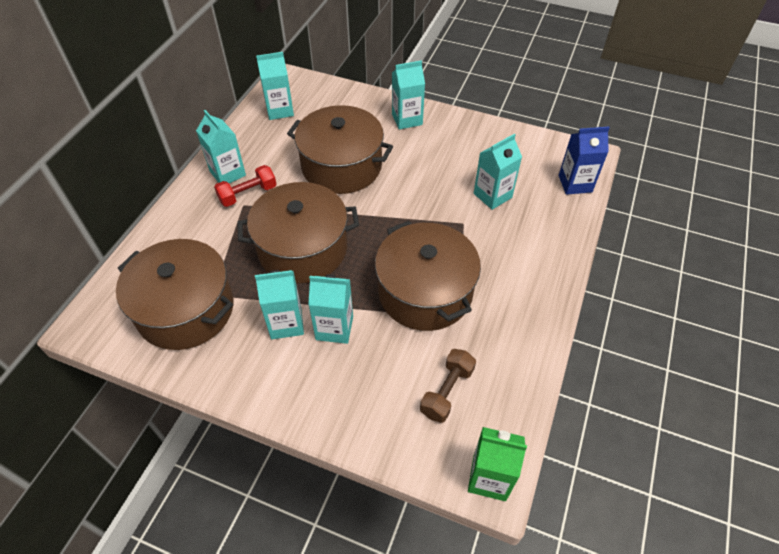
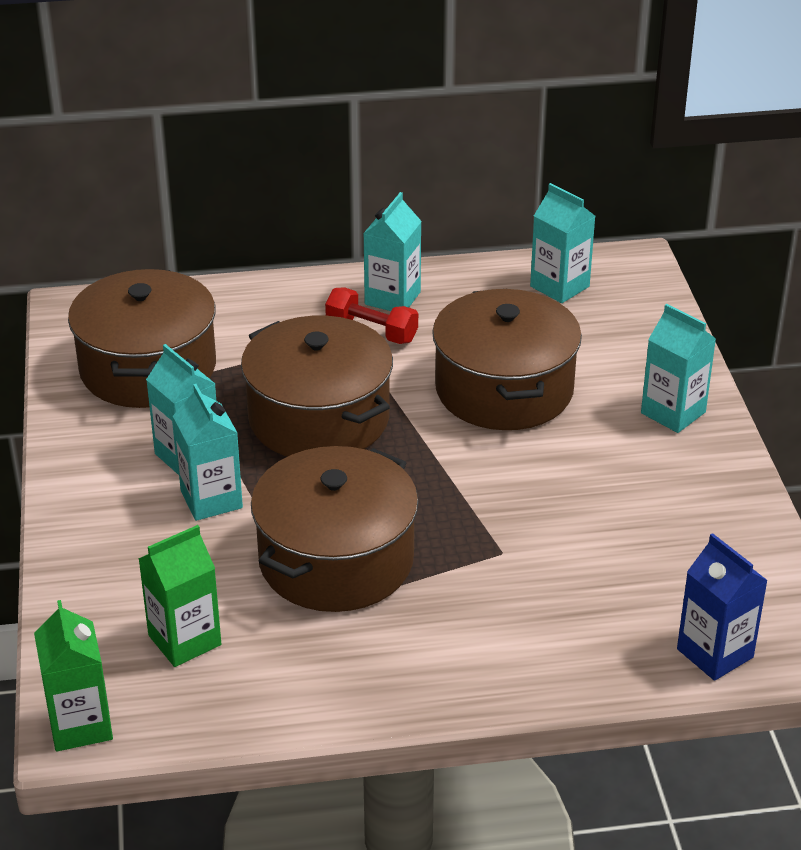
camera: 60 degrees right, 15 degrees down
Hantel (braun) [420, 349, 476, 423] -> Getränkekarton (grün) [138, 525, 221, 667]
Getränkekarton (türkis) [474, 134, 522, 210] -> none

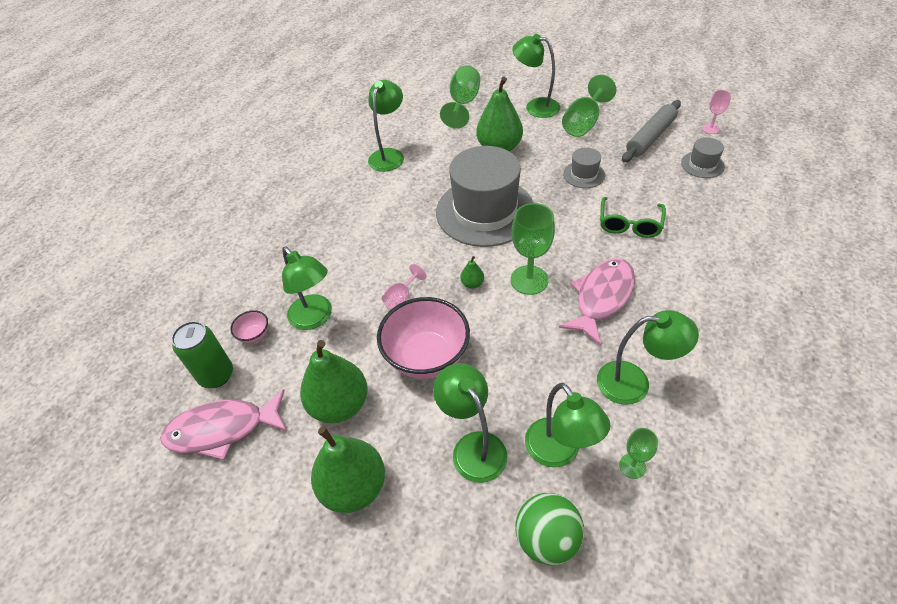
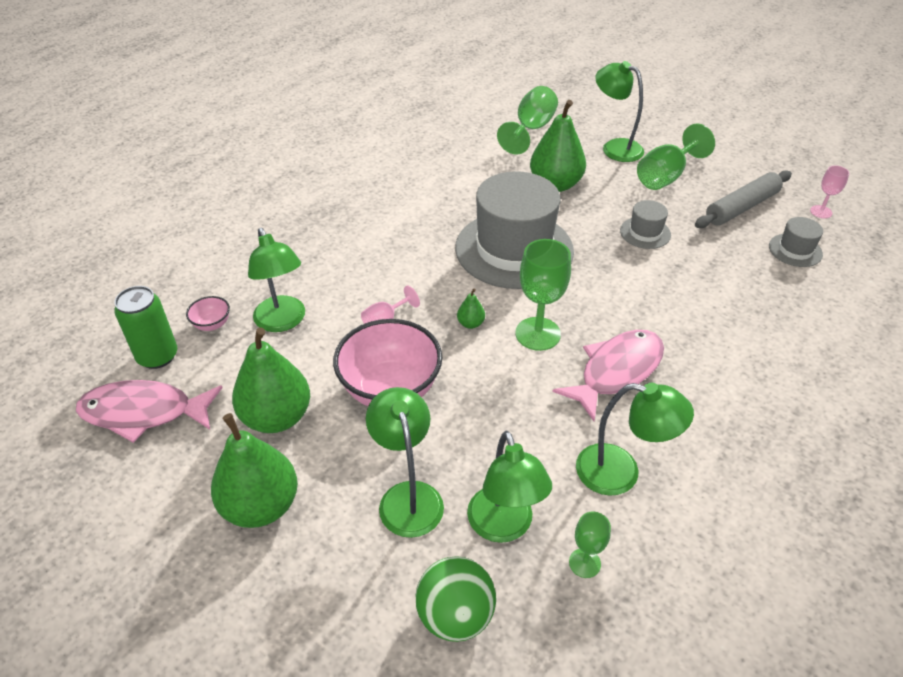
camera: 10 degrees right, 5 degrees down
Lampe (grün) [368, 80, 404, 172] -> none
Brille (grün) [600, 197, 666, 238] -> none

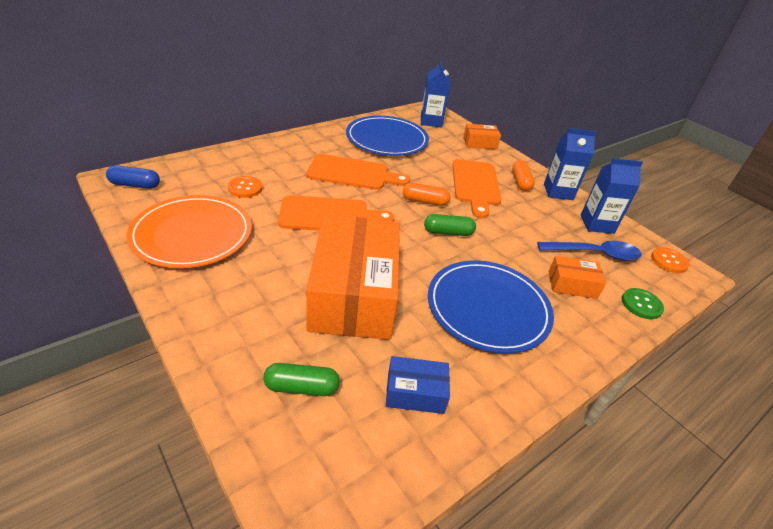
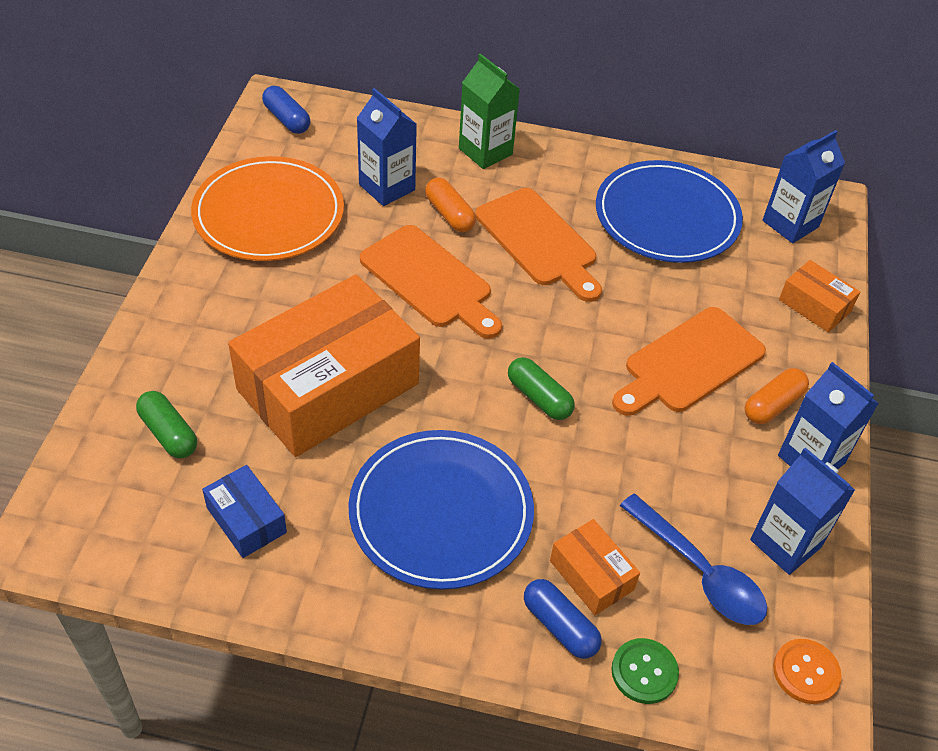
camera: 50 degrees right, 10 degrees up
Knopf (orange) [228, 176, 263, 198] -> Getränkekarton (blau) [357, 88, 417, 206]
Kapsel (orange) [403, 182, 451, 206] -> Kapsel (orange) [425, 178, 476, 232], shifted
none -> Getränkekarton (grün) [459, 54, 520, 169]
none -> Kapsel (blau) [524, 579, 601, 659]

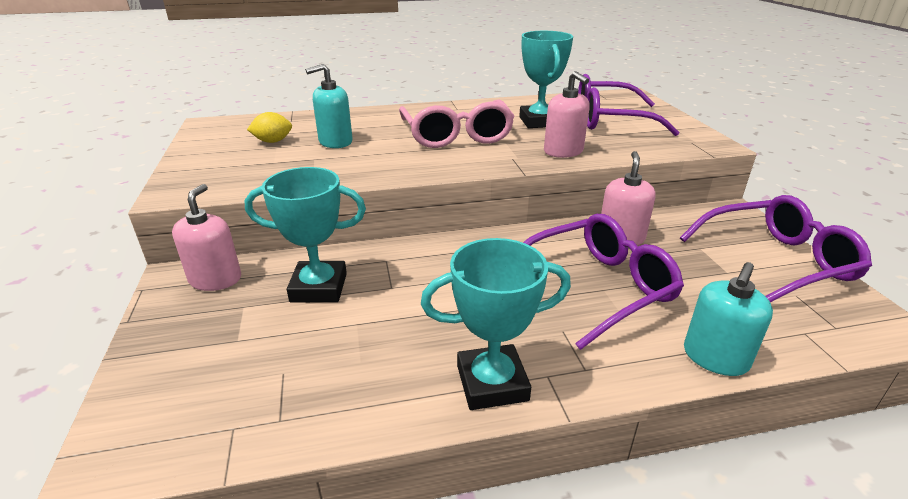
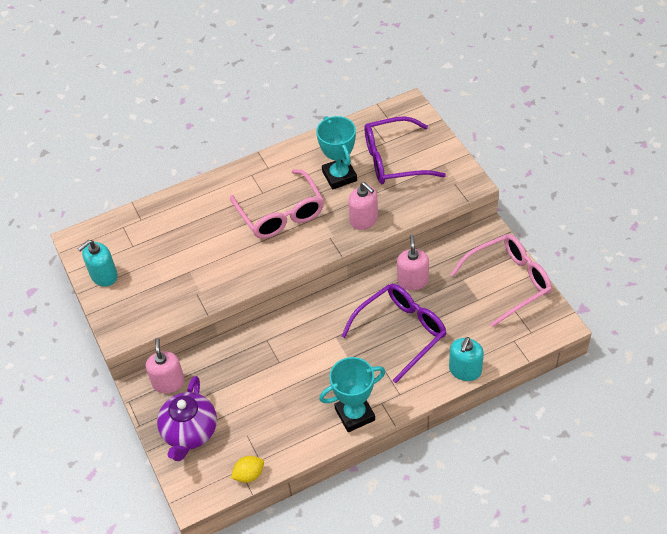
camera: 10 degrees left, 20 degrees up
Pokal (türkis) [244, 167, 366, 302] -> none
Zitrone (gelb) [247, 112, 292, 143] -> Zitrone (gelb) [231, 456, 264, 483], shifted
Seifenspender (türkis) [305, 64, 353, 148] -> Seifenspender (türkis) [78, 240, 118, 287], shifted
Brille (lila) [680, 195, 872, 302] -> Brille (rosa) [450, 234, 552, 327]
none -> Teekanne (lila) [157, 376, 217, 461]

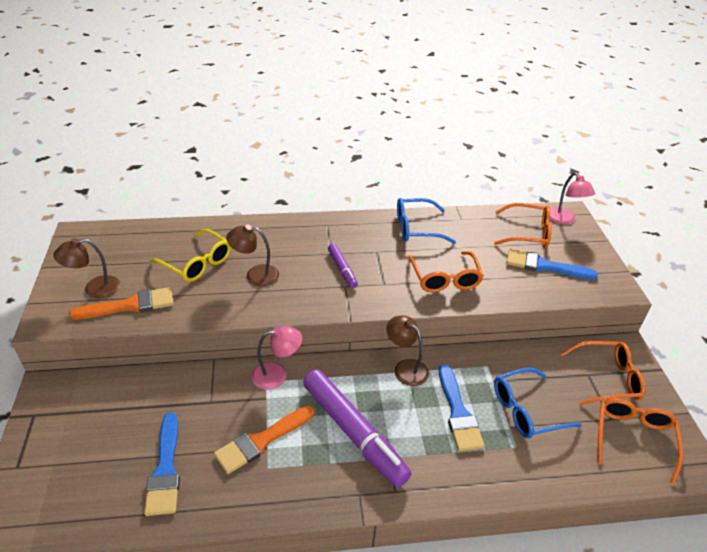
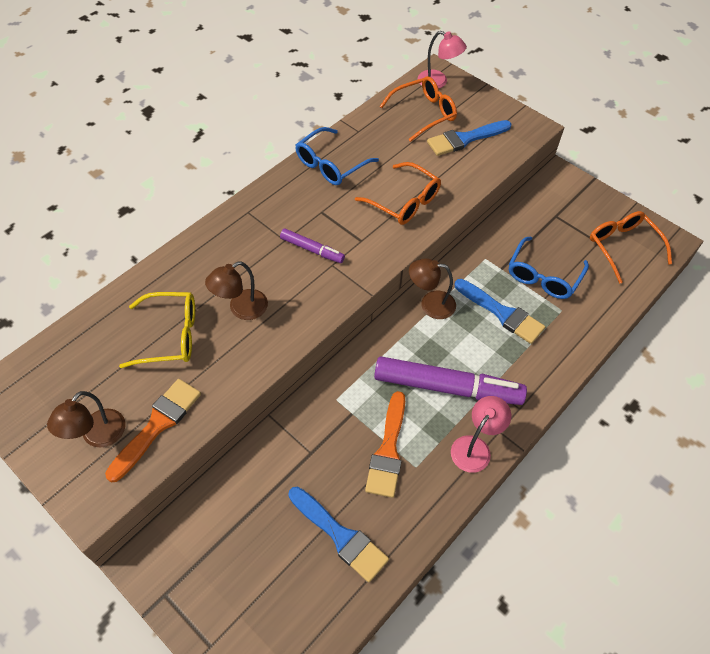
camera: 40 degrees left, 15 degrees up
Lampe (rosa) [252, 326, 302, 390] -> Lampe (rosa) [451, 396, 511, 473], shifted
Brille (orange) [560, 341, 645, 405] -> none

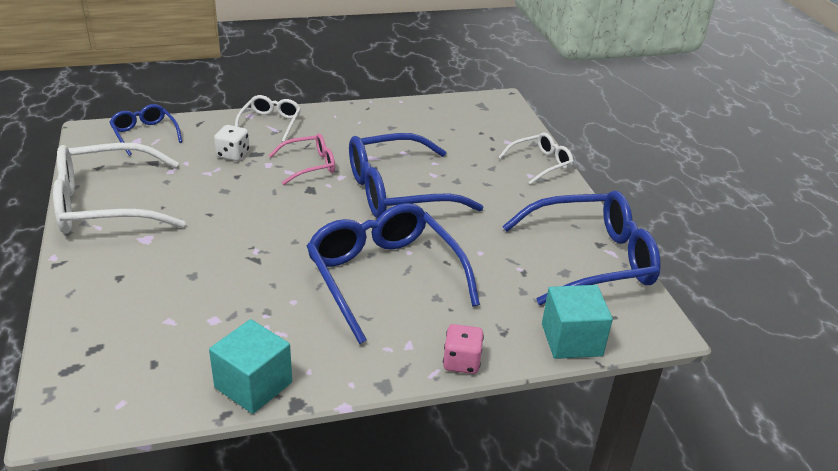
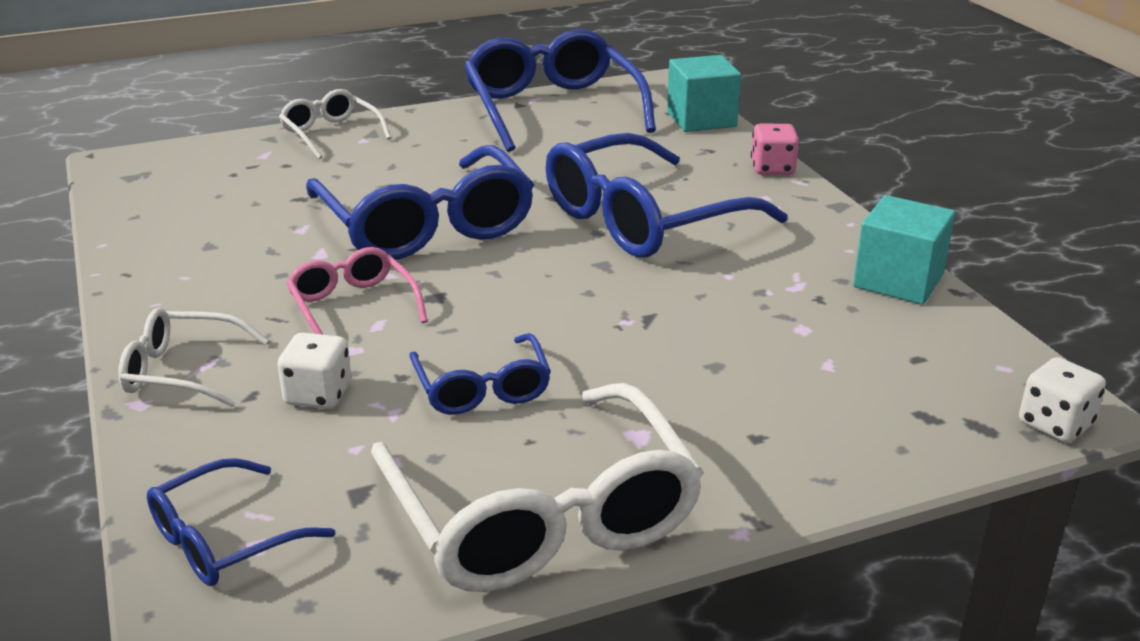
camera: 95 degrees left, 5 degrees down
none -> Brille (blau) [409, 333, 551, 415]
none -> Spielwürfel (weiß) [1019, 357, 1106, 443]

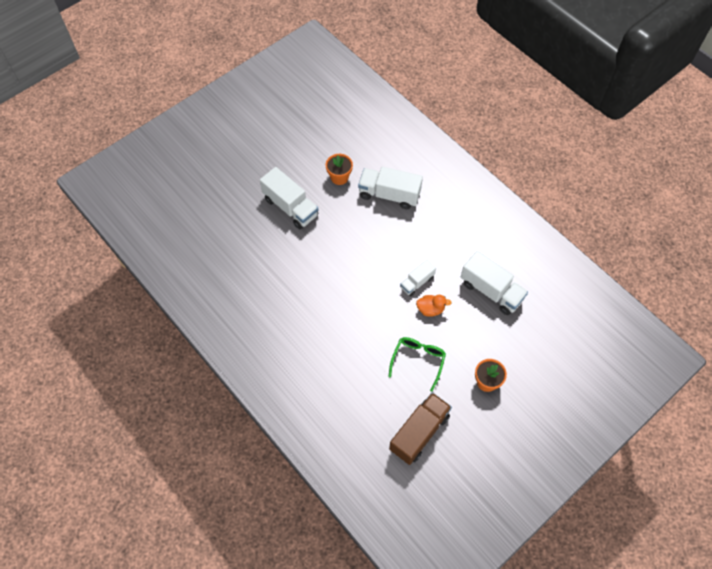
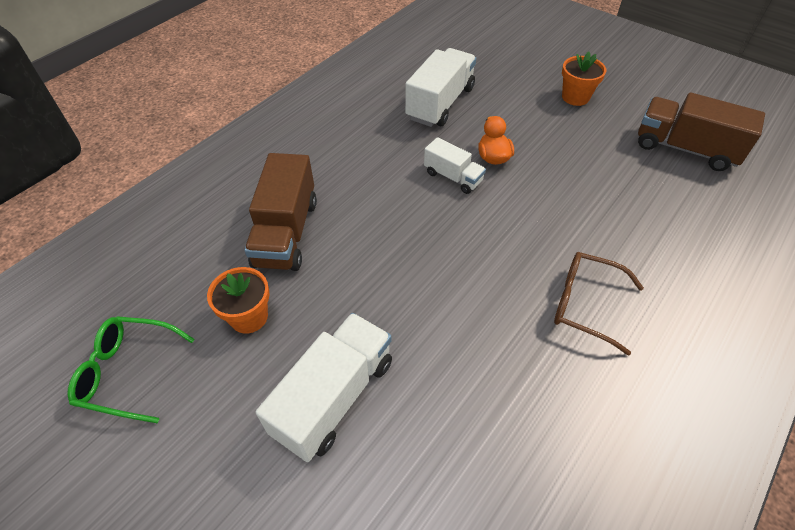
camera: 100 degrees left, 10 degrees down
Lastwagen (weiß) [358, 167, 423, 209] -> Lastwagen (braun) [245, 153, 317, 271]
Brille (grün) [388, 337, 446, 392] -> Brille (grün) [67, 316, 195, 423], shifted
none -> Brille (braun) [554, 252, 644, 356]

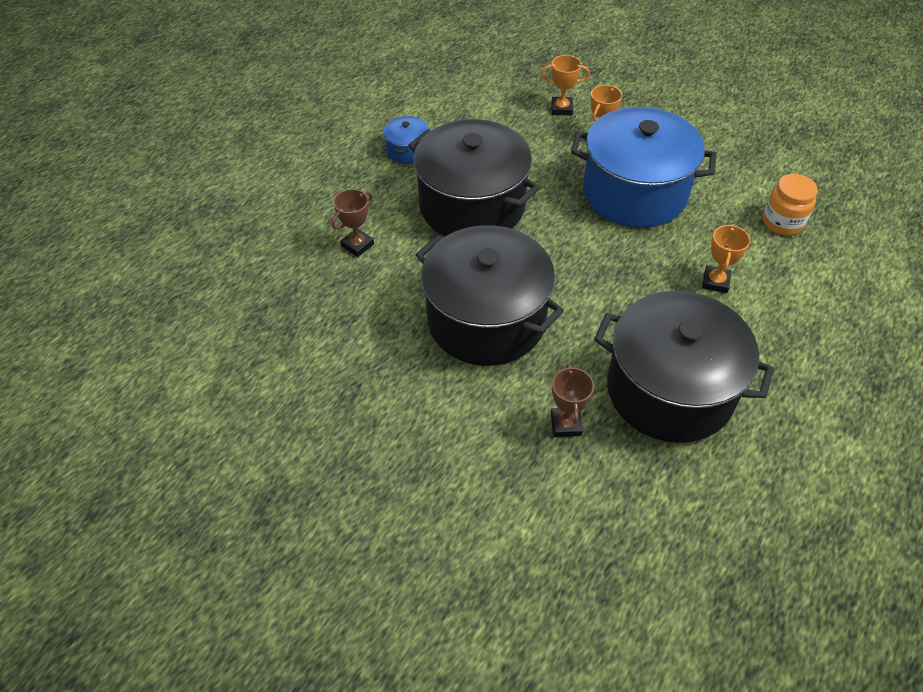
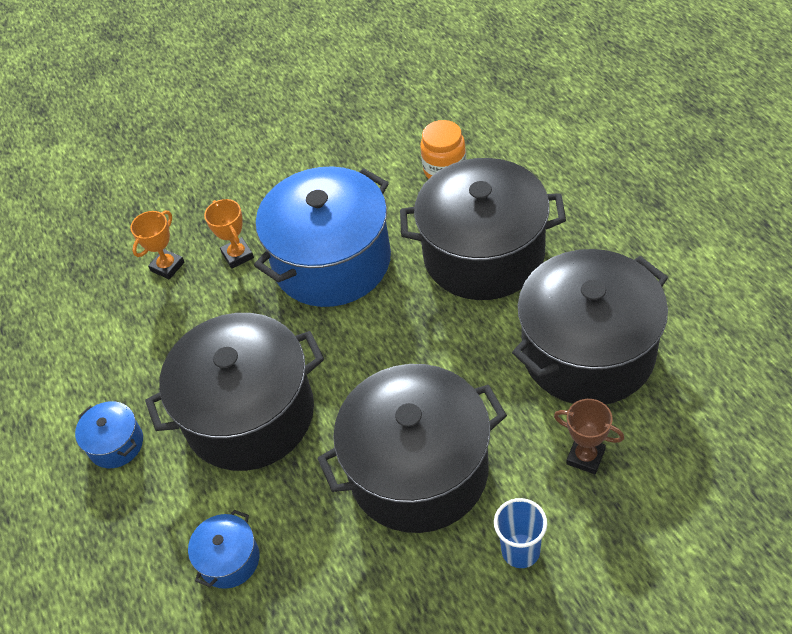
camera: 55 degrees left, 0 degrees up
Pokal (braun) [331, 189, 374, 257] -> Kochtopf (blau) [188, 510, 259, 589]
Pokal (orange) [702, 224, 750, 293] -> Kochtopf (schwarz) [400, 158, 566, 300]
none -> Becher (blau) [494, 498, 547, 568]

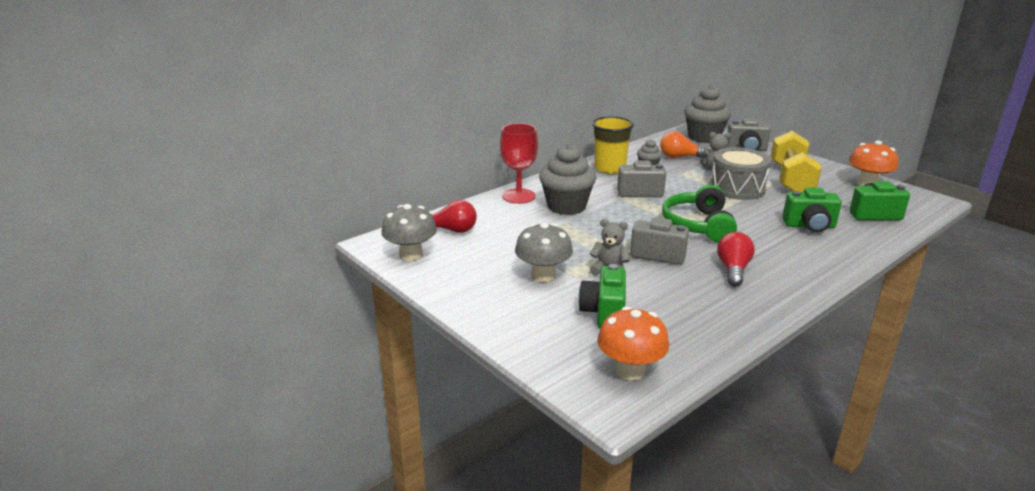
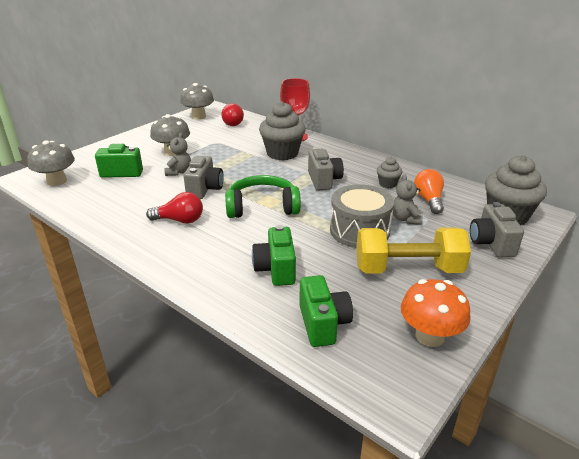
camera: 80 degrees right, 5 degrees up
Becher (gelb) [592, 116, 634, 174] -> none
Pilz (orange) [597, 306, 669, 380] -> Pilz (grau) [27, 140, 75, 186]

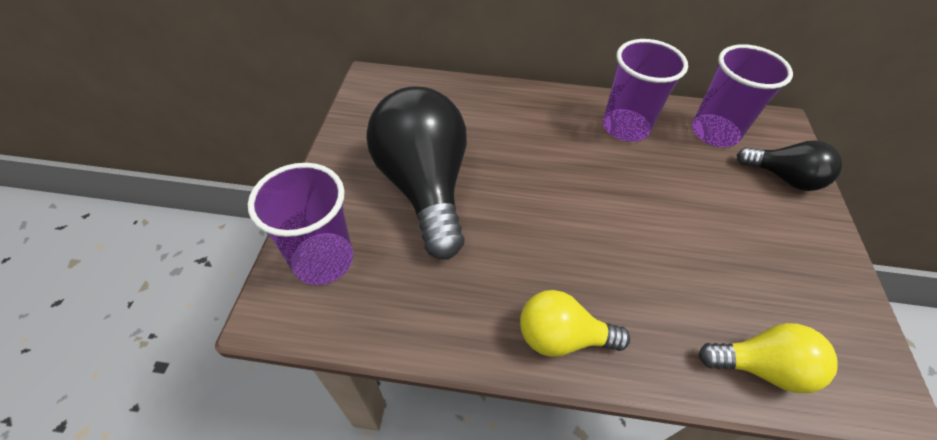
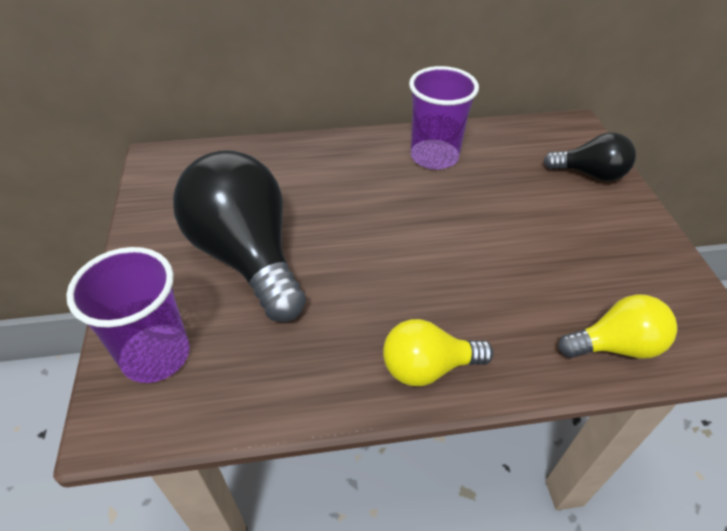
camera: 15 degrees left, 5 degrees down
Becher (lila) [692, 44, 793, 147] -> none

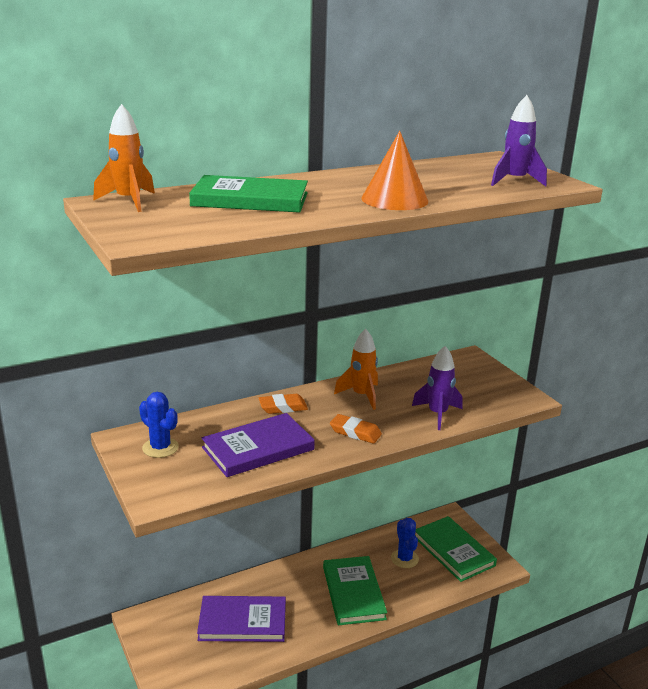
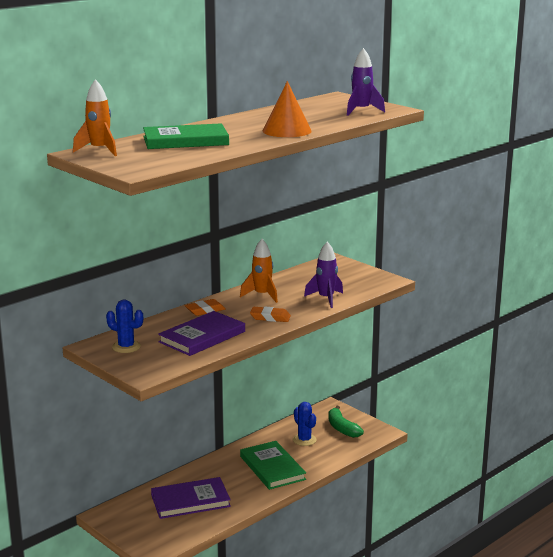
camera: 15 degrees left, 5 degrees down
Buch (grün) [415, 516, 497, 582] -> Banane (grün) [328, 406, 364, 438]

